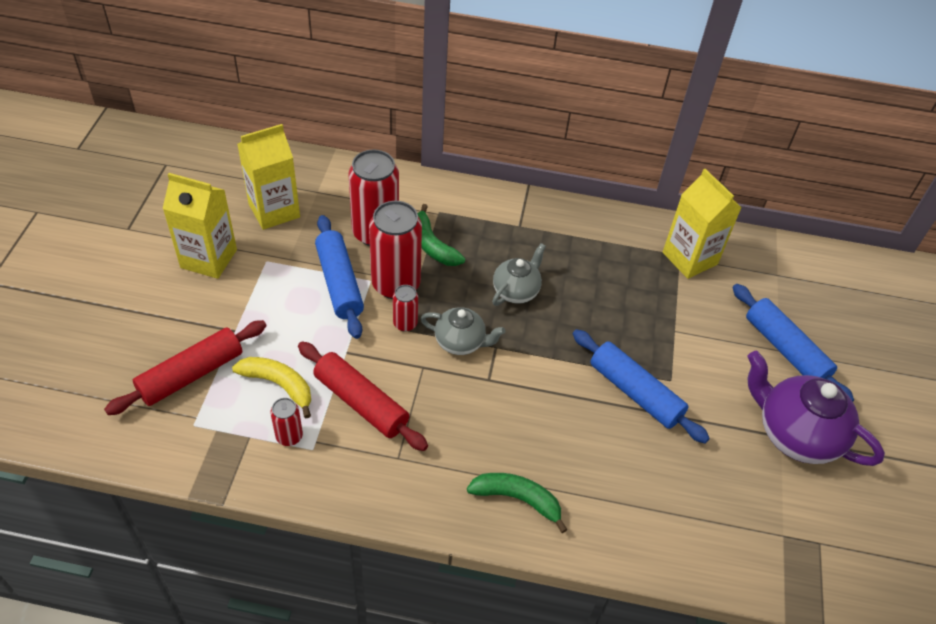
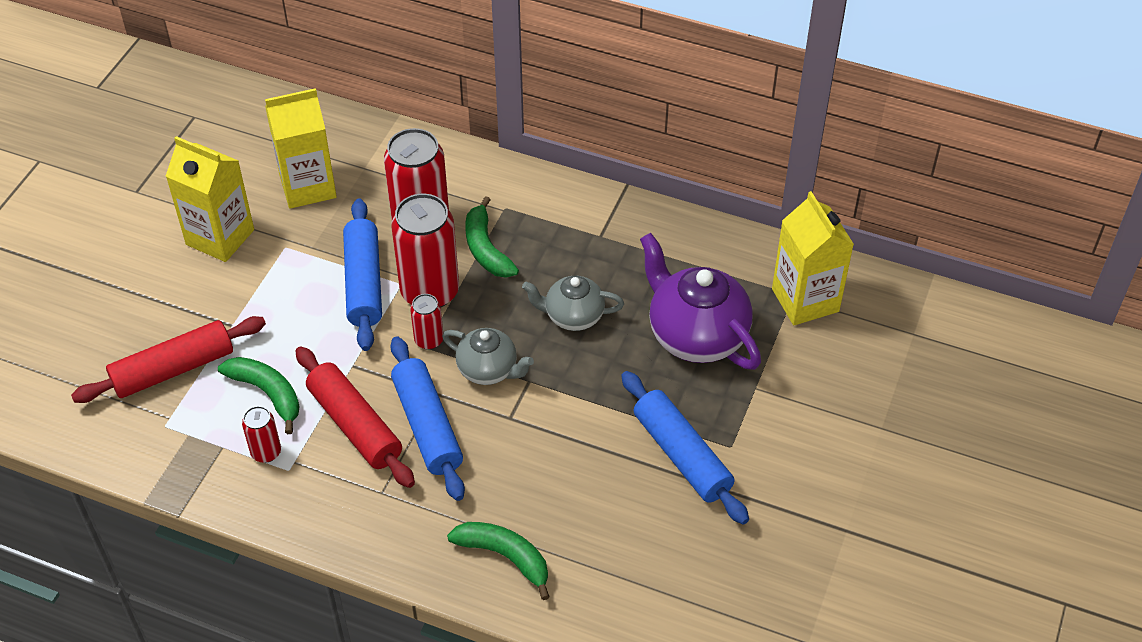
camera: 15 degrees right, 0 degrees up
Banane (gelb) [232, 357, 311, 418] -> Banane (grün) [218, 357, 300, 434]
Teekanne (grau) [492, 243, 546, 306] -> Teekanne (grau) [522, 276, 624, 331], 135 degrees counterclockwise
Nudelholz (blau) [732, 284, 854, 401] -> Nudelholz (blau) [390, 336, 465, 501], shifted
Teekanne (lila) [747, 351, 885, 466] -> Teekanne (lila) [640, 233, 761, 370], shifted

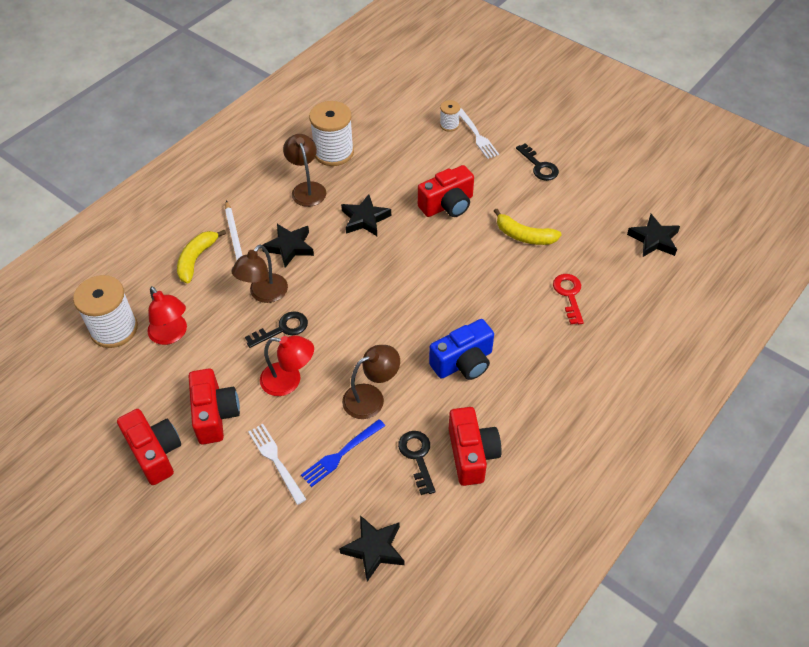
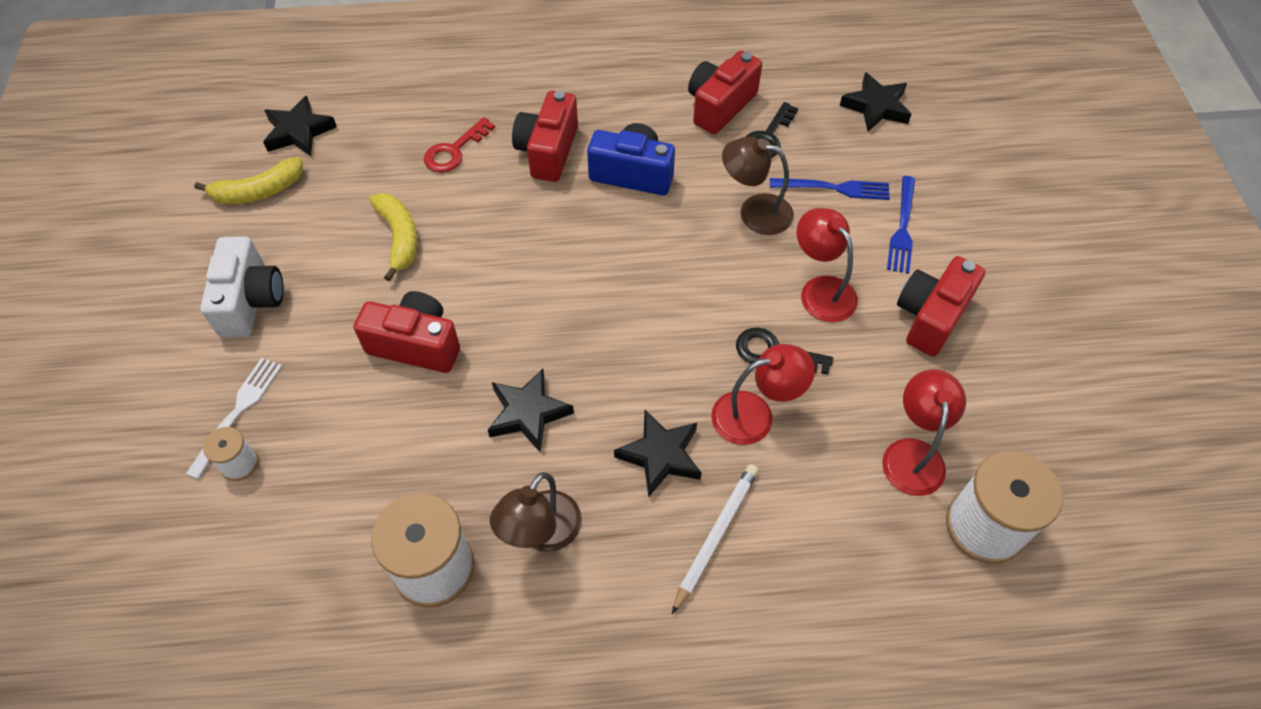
camera: 135 degrees left, 5 degrees up
Kamera (rot) [117, 409, 181, 485] -> Kamera (rot) [512, 91, 578, 182], shifted
Banane (gelb) [177, 229, 226, 284] -> Banane (gelb) [194, 157, 303, 204], shifted
Lampe (braun) [231, 244, 288, 303] -> Lampe (rot) [711, 344, 815, 445]
Gabel (weiß) [248, 424, 307, 505] -> Gabel (blau) [887, 176, 915, 274]
Schlüssel (schwarz) [516, 143, 559, 181] -> Kamera (weiß) [200, 236, 284, 338]

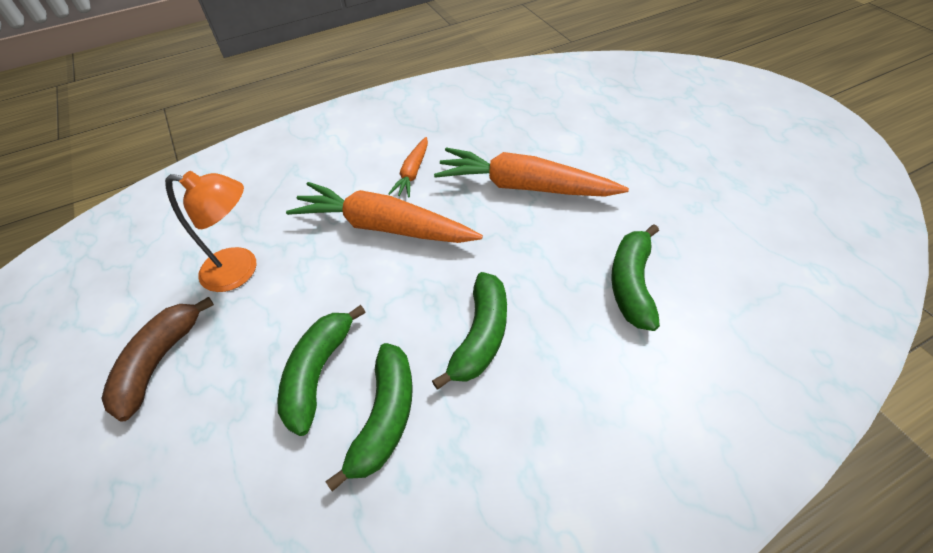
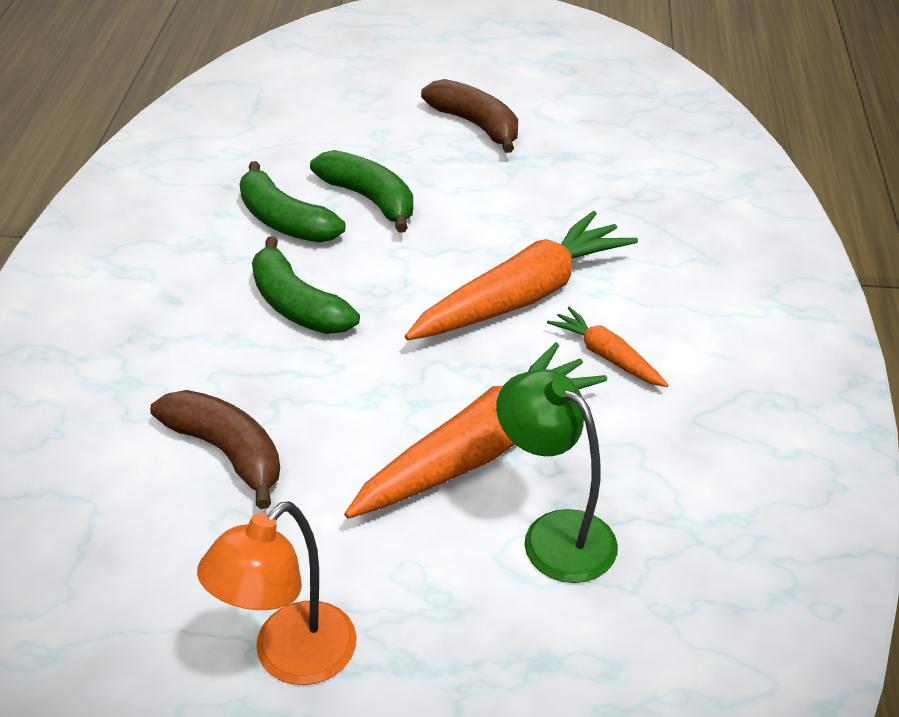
camera: 120 degrees right, 10 degrees down
Lampe (orange) [165, 171, 256, 292] -> Lampe (orange) [197, 501, 357, 685], shifted
Banane (grün) [611, 224, 660, 331] -> Banane (braun) [150, 390, 280, 509]
none -> Lampe (grün) [496, 369, 618, 583]

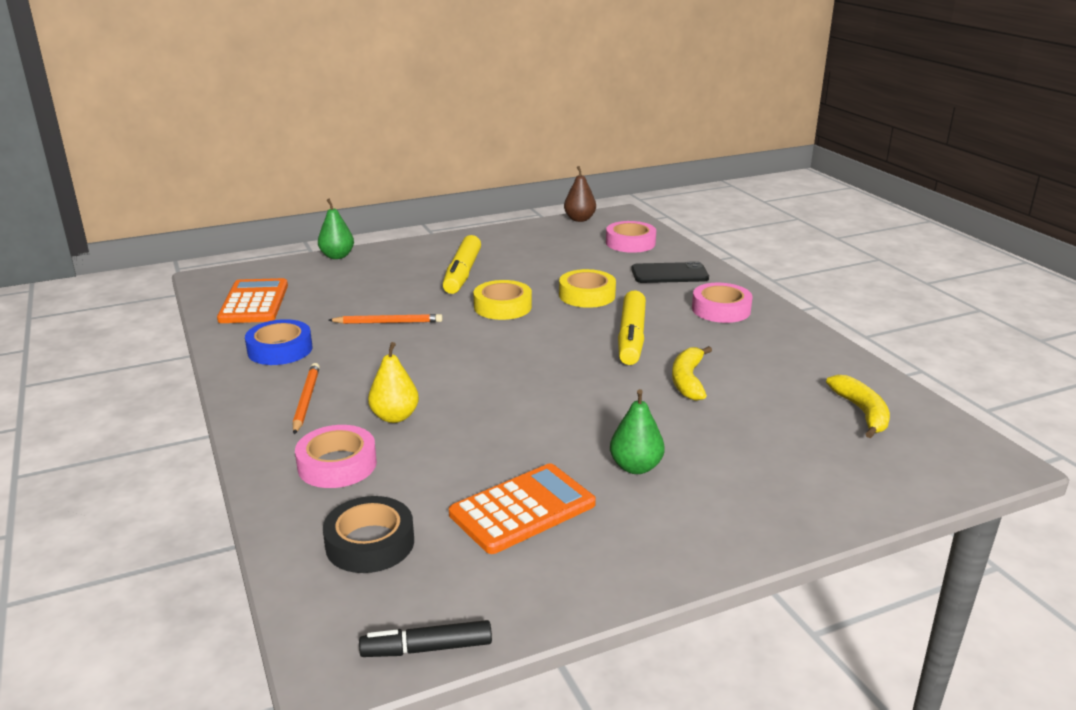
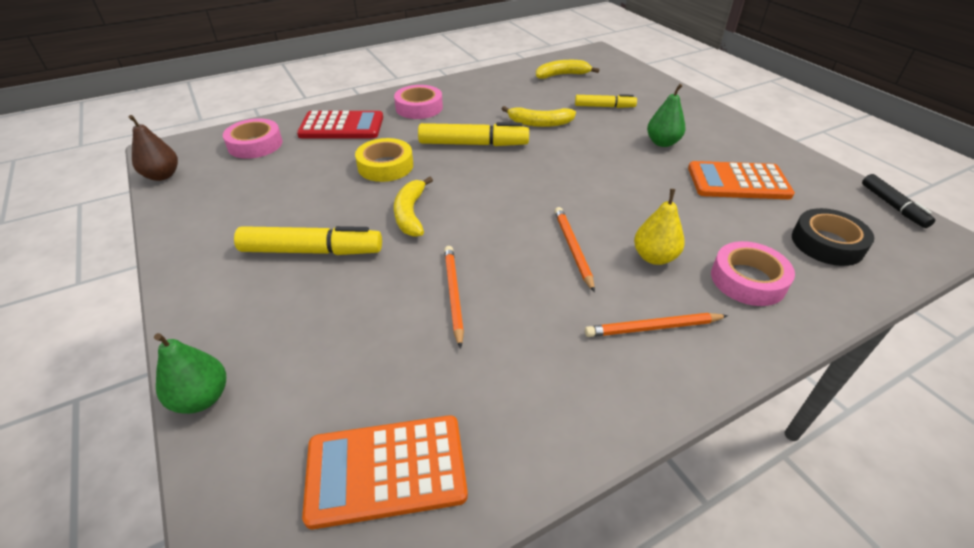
camera: 95 degrees left, 15 degrees up
Klebeband (blau) [245, 319, 312, 365] -> none
Taschenrechner (orange) [449, 463, 596, 554] -> Taschenrechner (orange) [688, 161, 795, 199], 45 degrees counterclockwise
Klebeband (gelb) [473, 280, 532, 320] -> Banane (gelb) [394, 177, 433, 237]
Handy (schwarz) [631, 261, 709, 283] -> Taschenrechner (rot) [297, 111, 383, 138]
none -> Bleistift (orange) [555, 207, 595, 292]
none -> Filzstift (gelb) [575, 94, 637, 108]

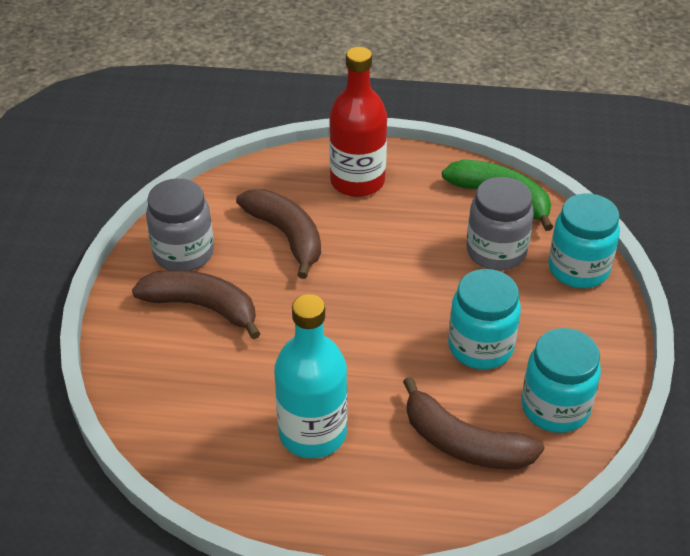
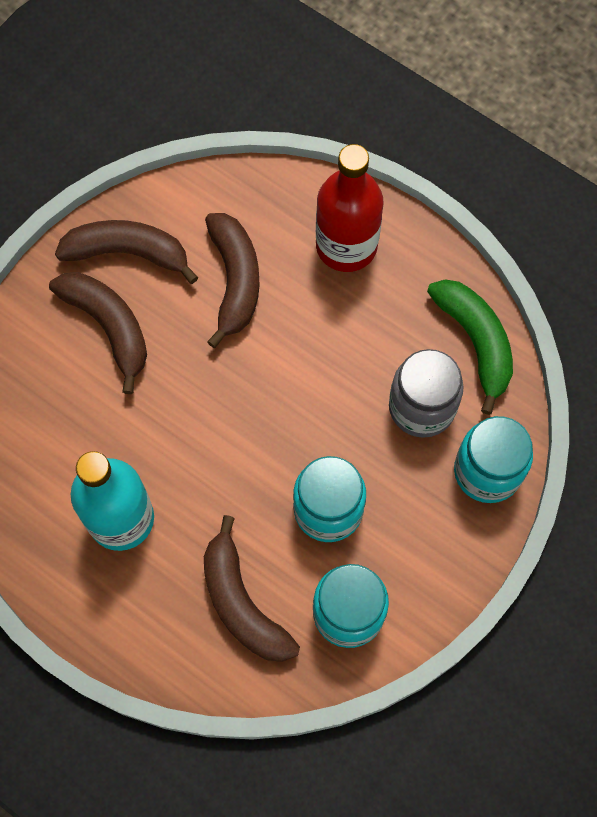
camera: 30 degrees right, 25 degrees up
Einmachglas (grau) [146, 178, 214, 271] -> Banane (braun) [55, 220, 198, 284]

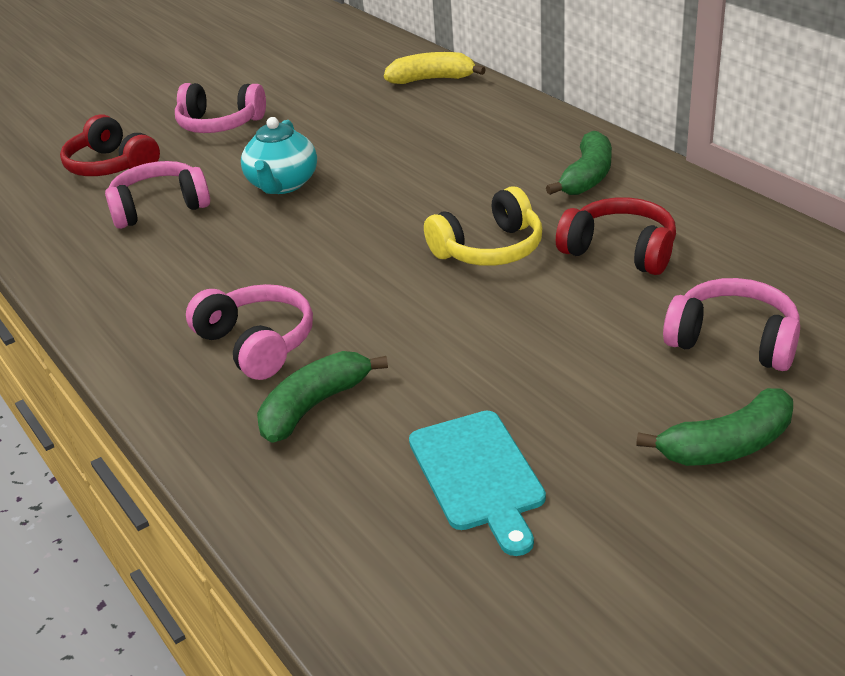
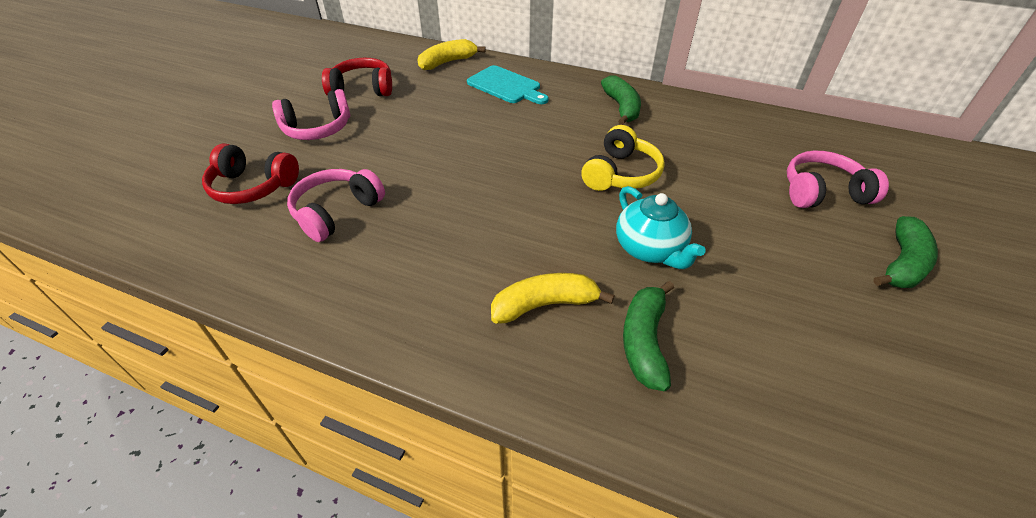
camera: 35 degrees left, 10 degrees up
Kopfhörer (rosa) [186, 284, 313, 380] -> Banane (gelb) [491, 273, 614, 324]
Teekanne (türkis) [241, 117, 317, 194] -> Teekanne (türkis) [616, 186, 706, 269], shifted
Schneidebrett (türkis) [409, 411, 546, 556] -> Schneidebrett (türkis) [467, 65, 549, 104], shifted
Kopfhörer (rot) [556, 197, 676, 275] -> Kopfhörer (rot) [322, 58, 392, 96], shifted

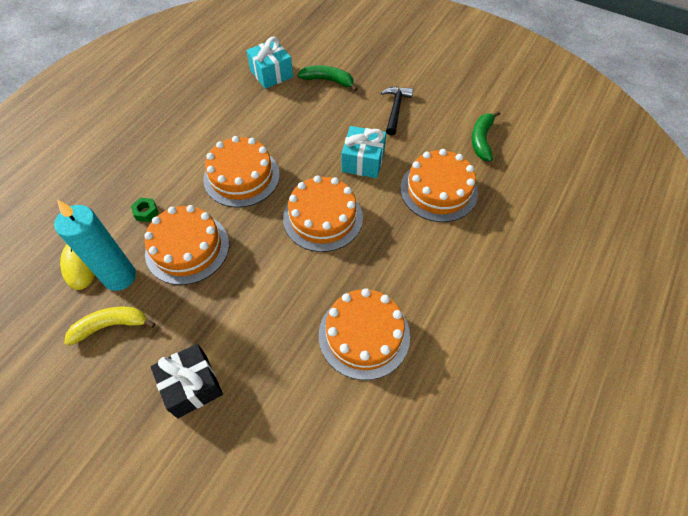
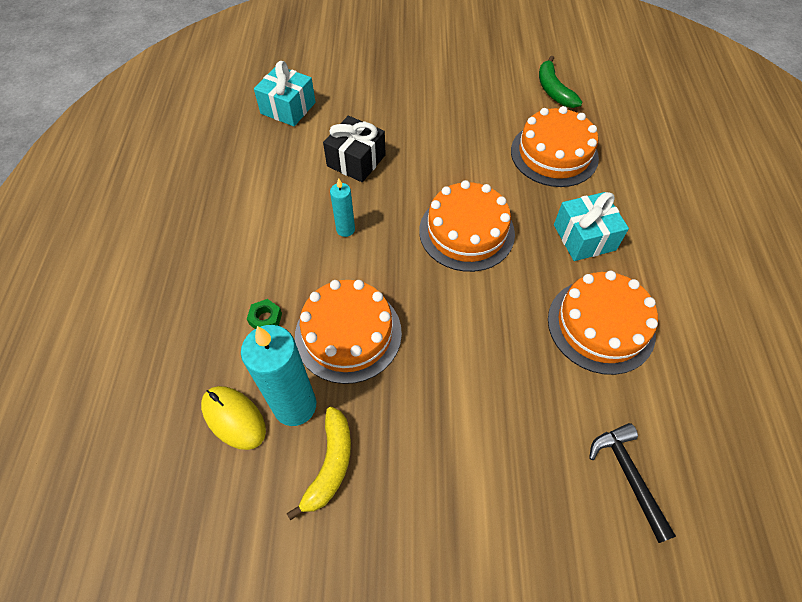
camera: 30 degrees left, 0 degrees up
Banane (gelb) [64, 307, 155, 346] -> Banane (gelb) [287, 407, 351, 521], 150 degrees clockwise
Geschenk (schwarz) [151, 344, 223, 418] -> Geschenk (schwarz) [323, 116, 386, 182], shifted
Kuchen (orange) [203, 136, 280, 207] -> Kerze (türkis) [330, 178, 355, 237]
Banane (grün) [297, 65, 358, 91] -> none
Geschenk (türkis) [342, 126, 386, 178] -> Geschenk (türkis) [554, 192, 629, 261], shifted
Hammer (schwarz) [381, 87, 413, 135] -> Hammer (schwarz) [589, 423, 676, 543], shifted

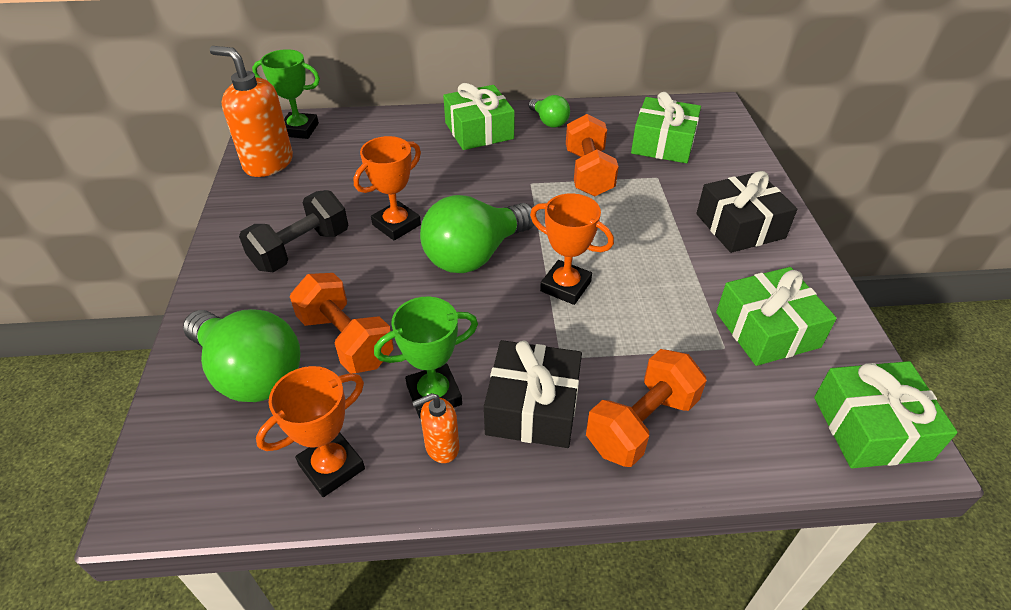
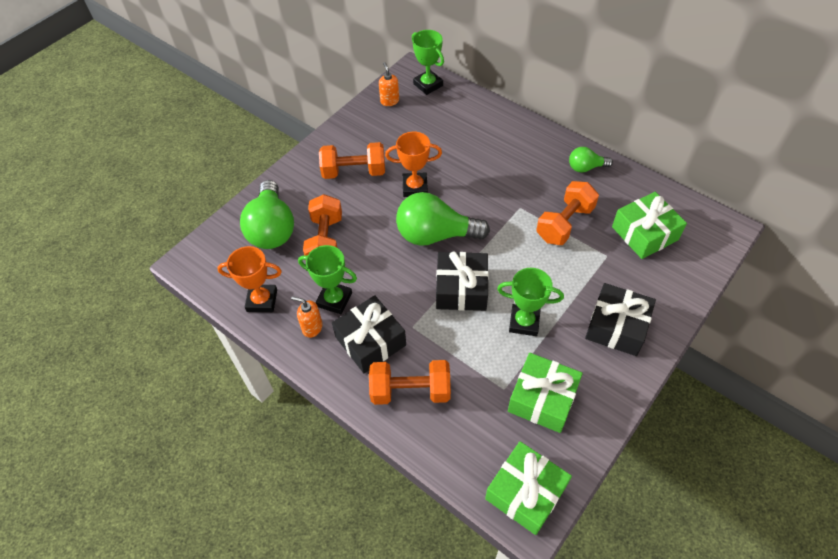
camera: 45 degrees right, 10 degrees up
Seifenspender (orange) [210, 46, 293, 177] -> Seifenspender (orange) [379, 62, 399, 106], x0.51
Hantel (schwarz) [239, 190, 348, 272] -> Hantel (orange) [319, 142, 385, 179]
Geschenk (grün) [443, 83, 515, 150] -> none
Glühbirne (grün) [529, 95, 570, 128] -> Glühbirne (grün) [569, 147, 613, 173], 75 degrees clockwise
Pokal (orange) [530, 193, 614, 305] -> Geschenk (schwarz) [436, 252, 489, 311]
none -> Pokal (grün) [497, 268, 564, 336]

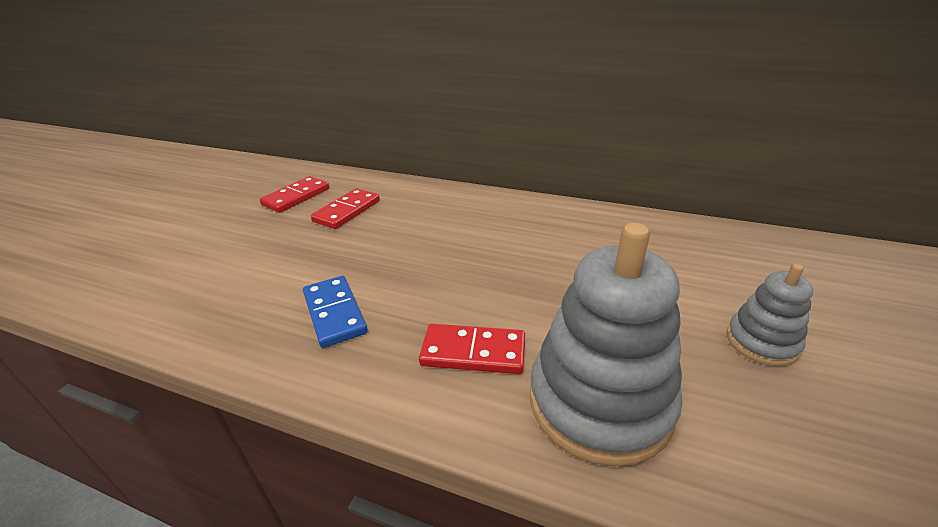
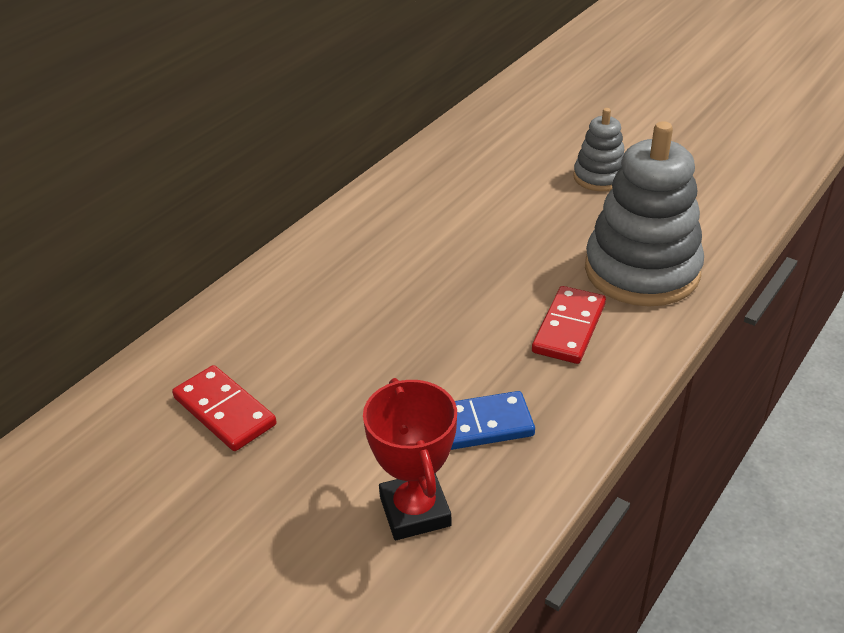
camera: 75 degrees left, 5 degrees up
Dominostein (rot) [259, 176, 329, 213] -> none
none -> Pokal (rot) [363, 378, 457, 540]

